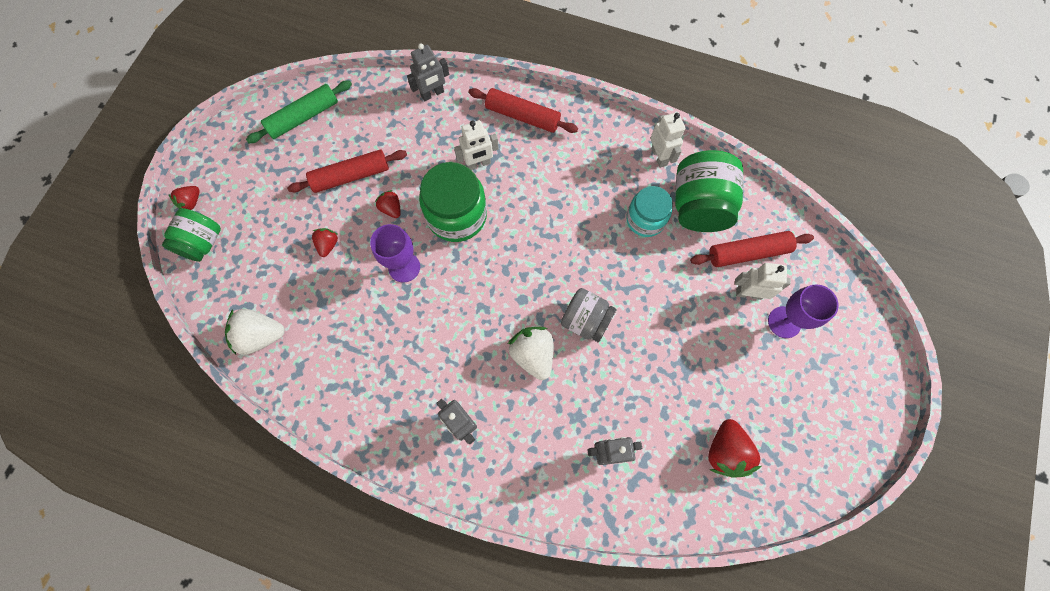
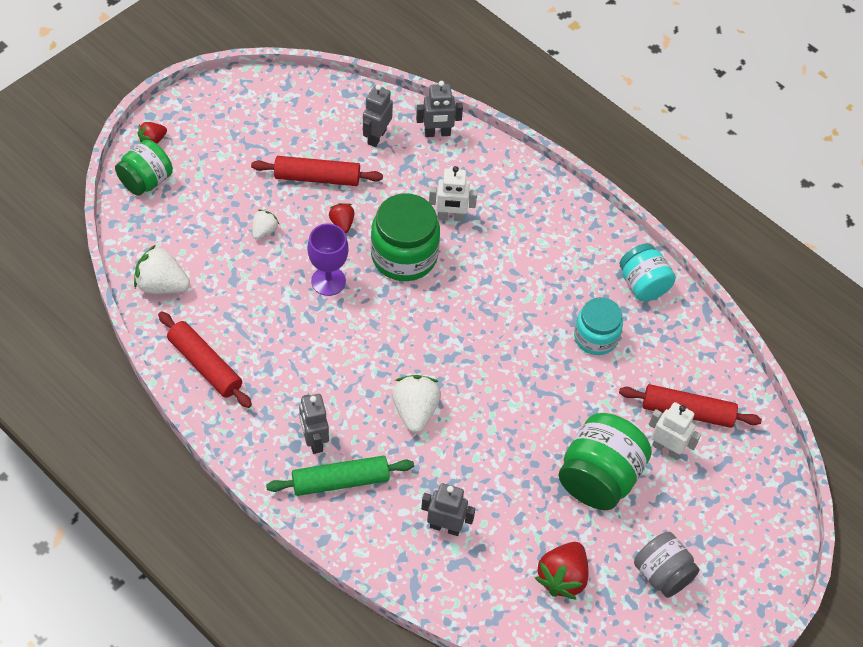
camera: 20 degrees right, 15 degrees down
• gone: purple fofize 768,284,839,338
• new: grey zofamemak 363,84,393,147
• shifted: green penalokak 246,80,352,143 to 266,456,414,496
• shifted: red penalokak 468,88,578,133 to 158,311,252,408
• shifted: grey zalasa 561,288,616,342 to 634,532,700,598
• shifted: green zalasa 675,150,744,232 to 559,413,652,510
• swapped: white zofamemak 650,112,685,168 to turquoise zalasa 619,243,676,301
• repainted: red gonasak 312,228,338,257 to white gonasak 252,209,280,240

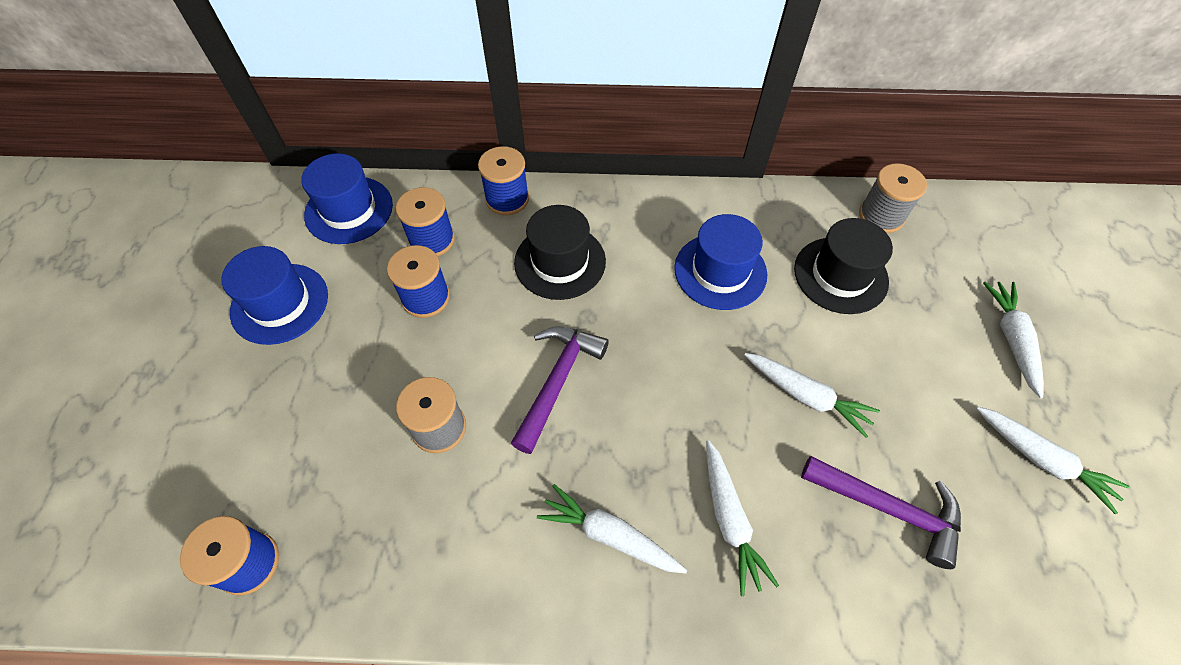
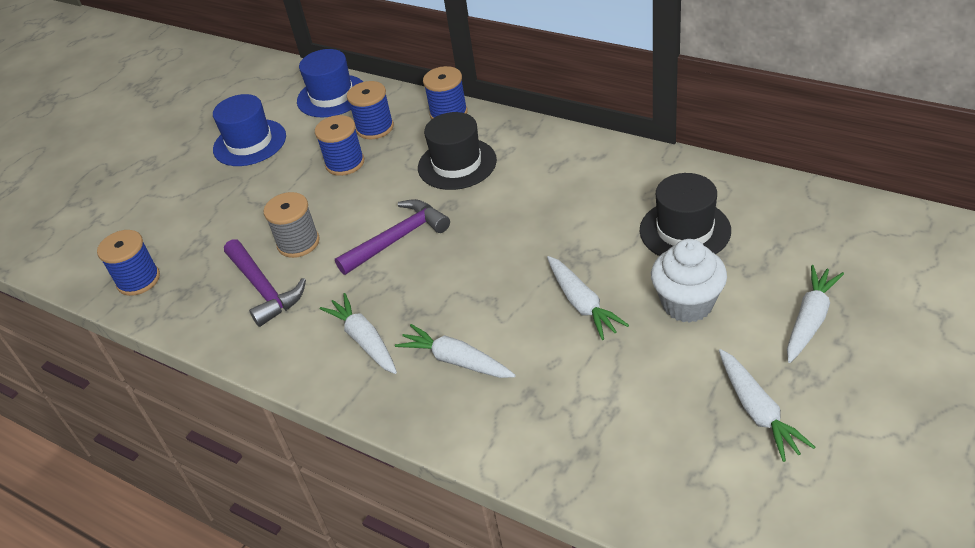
camera: 35 degrees right, 15 degrees down
• gone: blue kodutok 674,214,767,310
• gone: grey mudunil 859,163,927,233
• new: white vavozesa 651,239,727,323
• shifted: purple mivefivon 801,456,961,569 to 224,239,306,327
• rotated: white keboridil 706,440,779,597 = 395,324,516,378 105 degrees clockwise

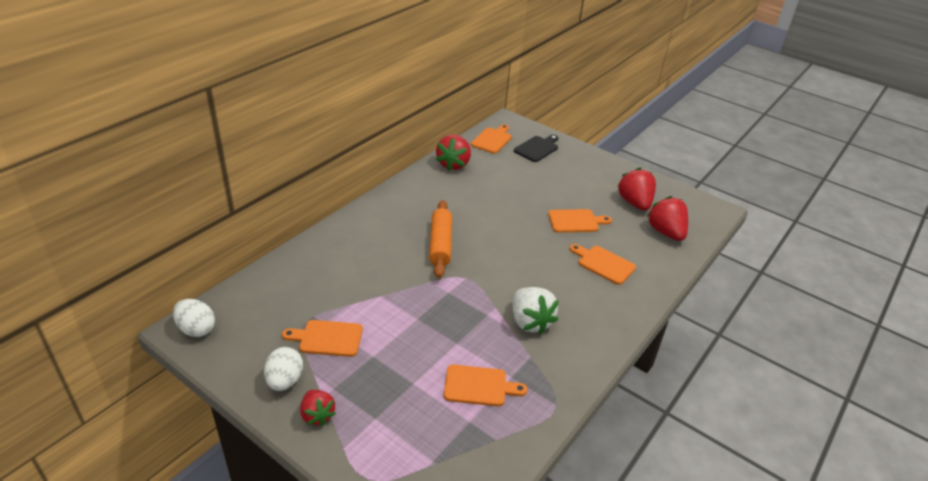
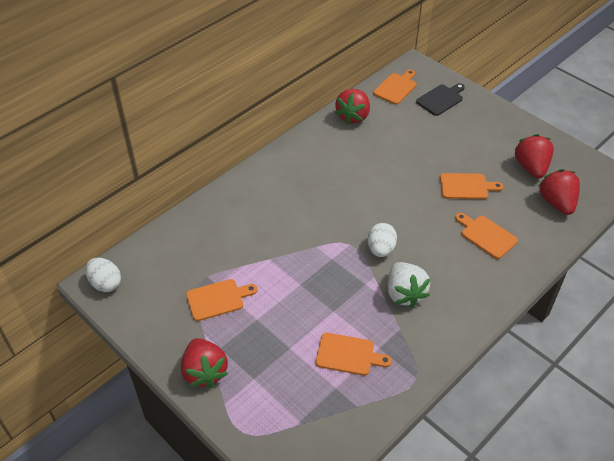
camera: 10 degrees right, 10 degrees up
• gone: orange penalokak 429,200,452,278
• shifted: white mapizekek 264,347,303,391 to 368,223,397,257
• rotated: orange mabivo 282,320,363,357 = 186,279,258,321 150 degrees clockwise
• scaled: red gonasak 300,390,336,426 = 181,338,228,388 x1.54

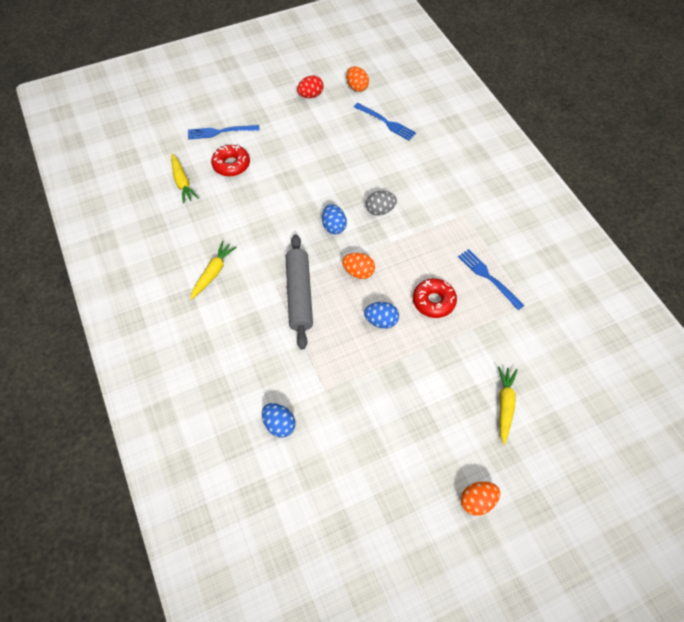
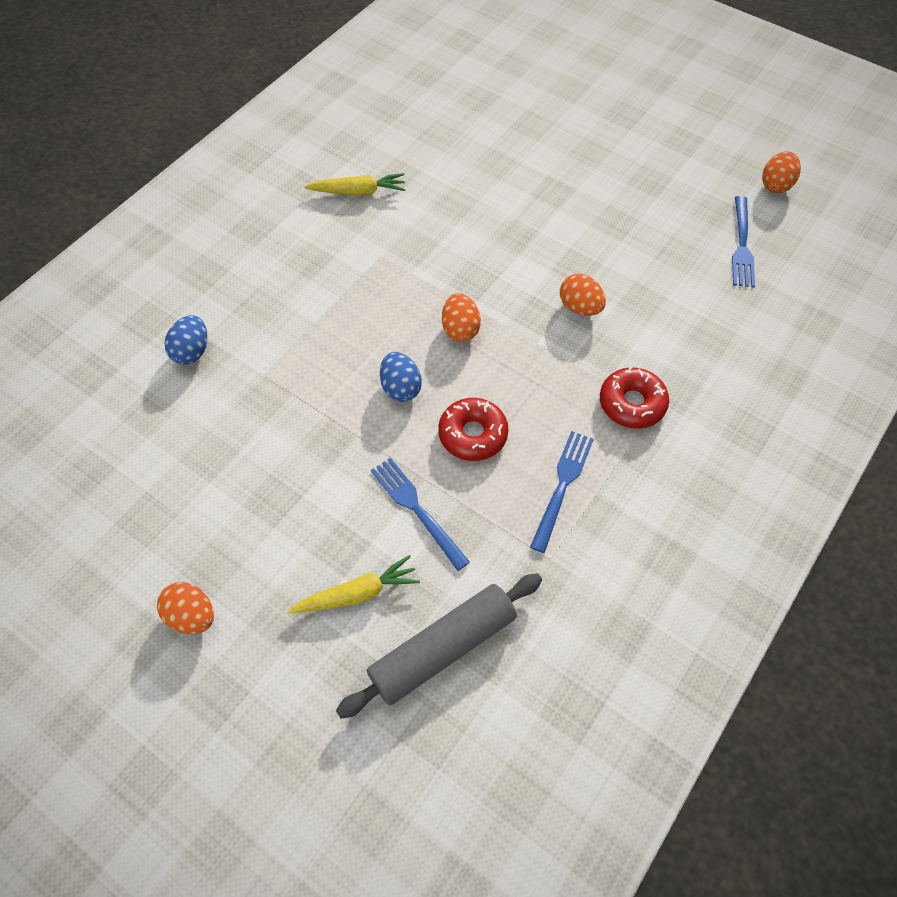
camera: 60 degrees right, 0 degrees up
• gone: yellow keboridil 171,154,199,203
• gone: red mapizekek 297,75,324,98
• gone: blue mapizekek 322,204,347,234
• shifted: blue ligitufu 188,125,260,140 to 371,458,470,571
• shifted: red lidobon 211,145,250,176 to 600,366,669,429
• shifted: grey penalokak 286,234,313,350 to 336,573,542,719
• repainted: grey mapizekek 366,191,397,216 to orange mapizekek 560,274,606,316

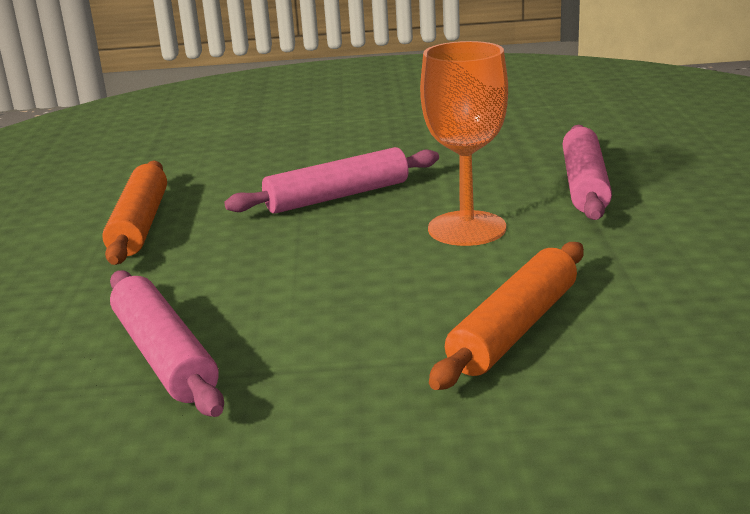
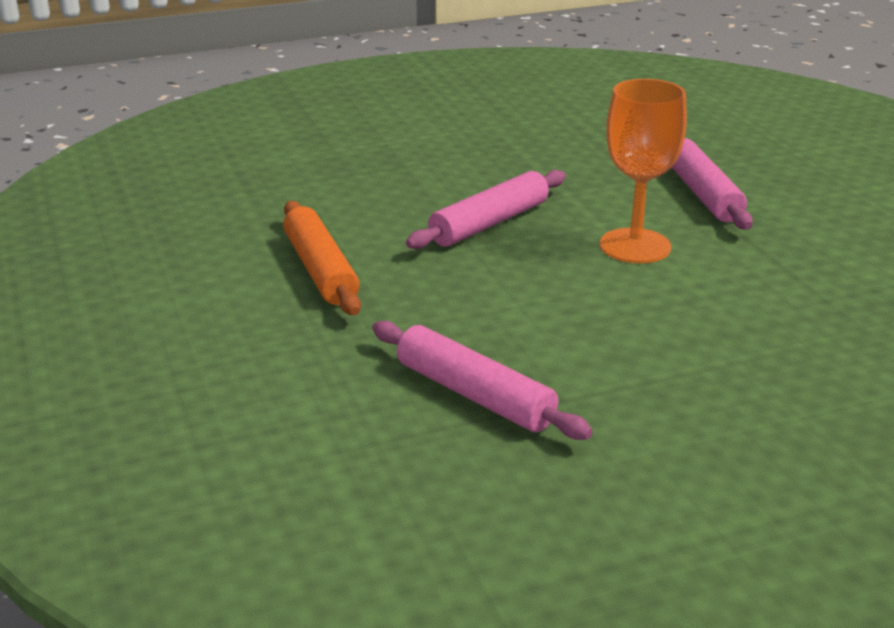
camera: 20 degrees left, 5 degrees up
• gone: orange penalokak 429,242,584,390

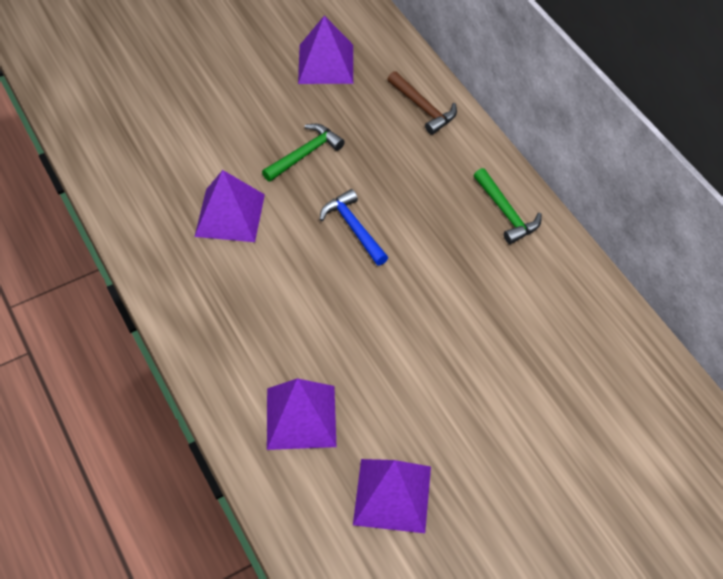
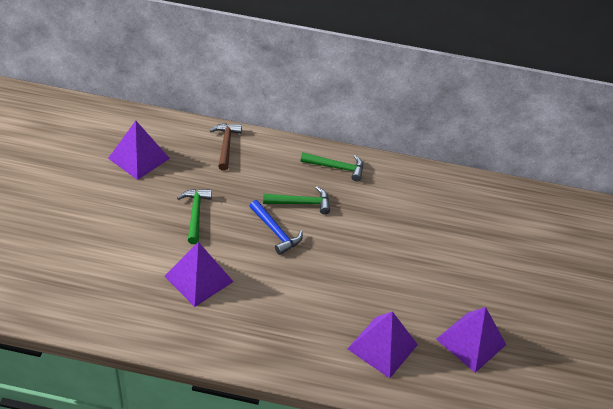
camera: 55 degrees left, 10 degrees down
• new: green mivefivon 263,186,330,215
• rotated: blue mivefivon 320,189,388,266 = 250,200,303,255 135 degrees counterclockwise
• rotated: brown mivefivon 387,71,457,135 = 210,123,242,171 90 degrees counterclockwise

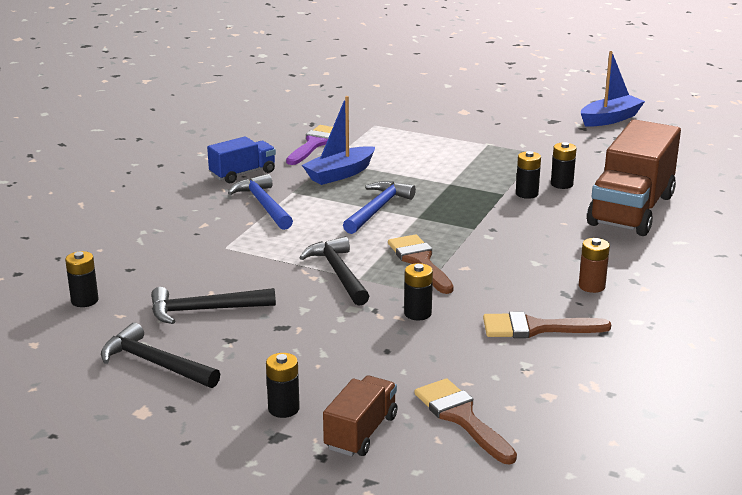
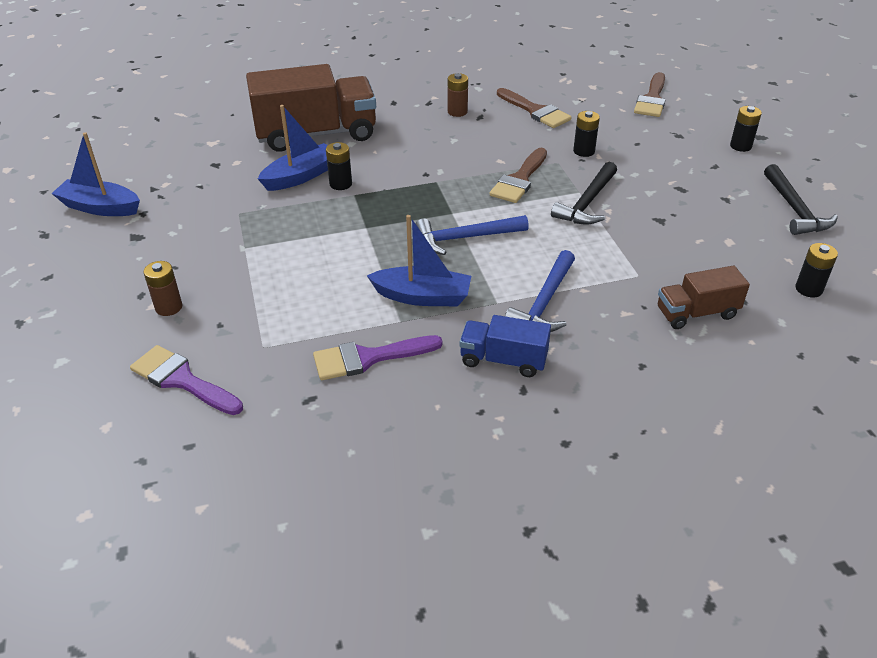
camera: 130 degrees left, 15 degrees up
• gone: black mivefivon 151,287,276,324
• new: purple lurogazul 130,345,243,415
• new: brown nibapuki 143,261,182,316
• shifted: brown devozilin 323,376,398,456 to 658,266,750,329
• swapped: black nibapuki 551,142,577,189 to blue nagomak 258,105,328,191

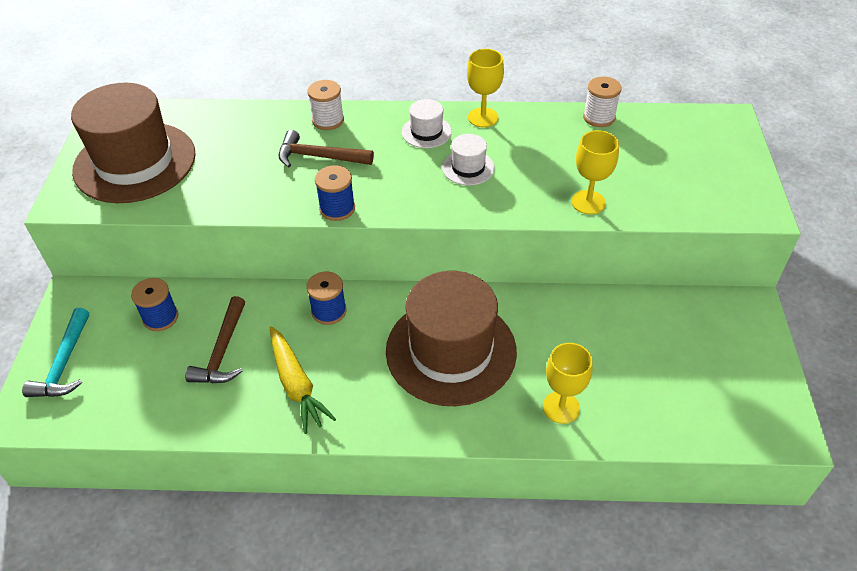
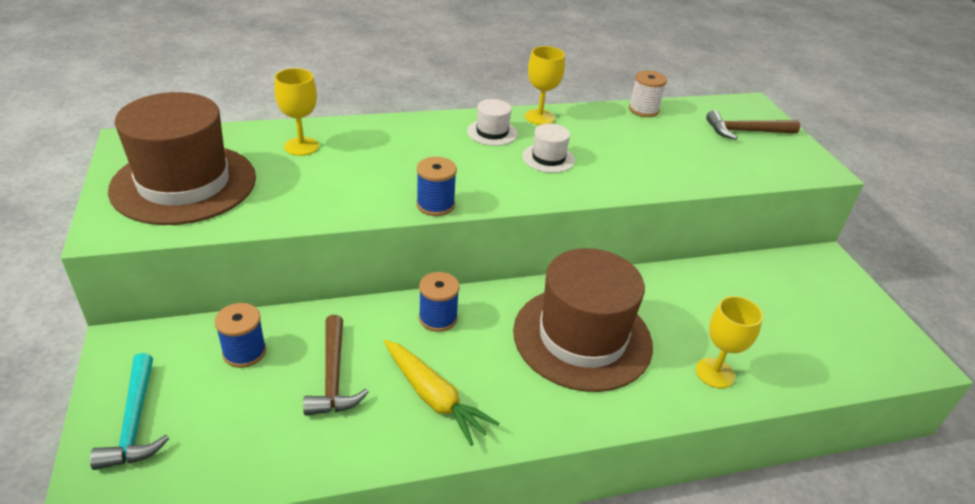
camera: 20 degrees left, 10 degrees down
• gone: white mudunil 308,80,344,130
• shifted: brown mivefivon 279,130,374,168 to 706,110,800,140
• shifted: yellow fofize 571,130,619,214 to 274,68,319,156

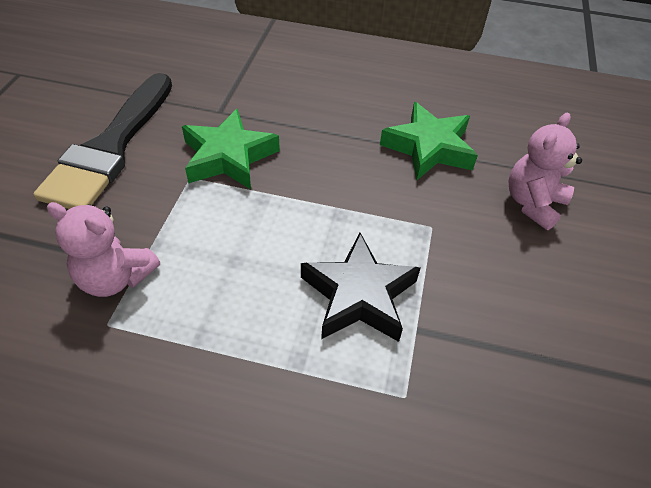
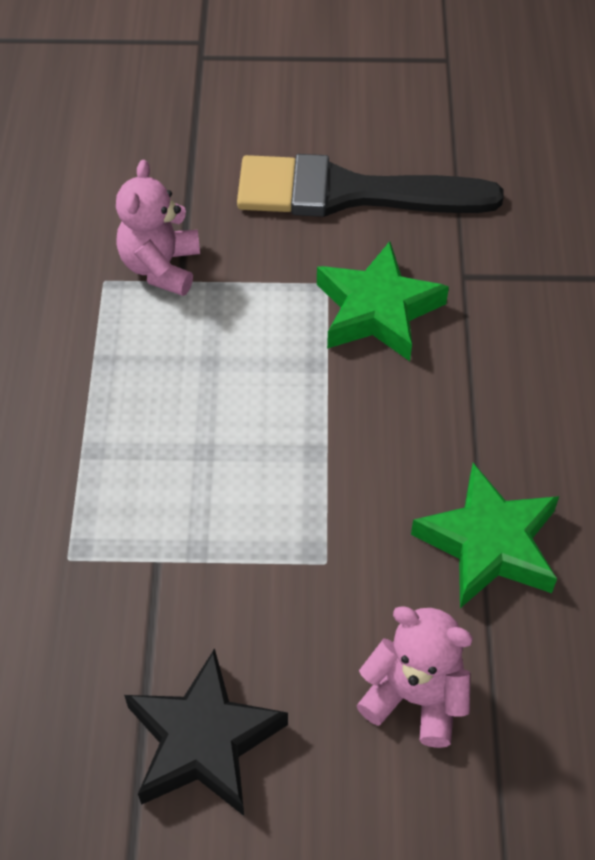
camera: 80 degrees right, 5 degrees up
• shifted: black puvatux 301,233,421,342 to 124,648,288,816

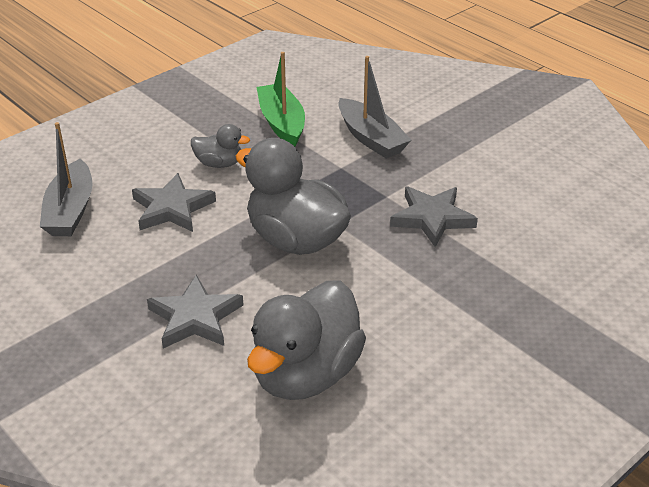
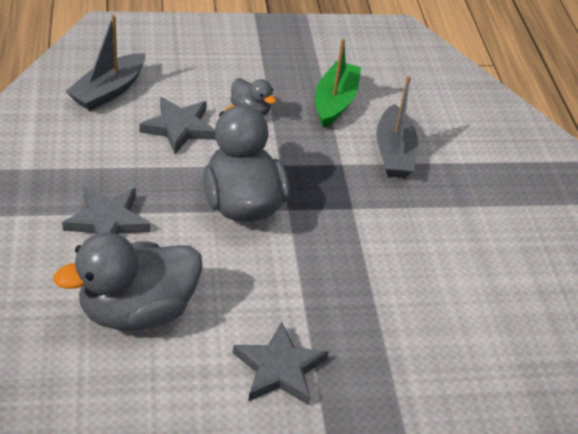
camera: 30 degrees right, 5 degrees up
• shifted: grey puvatux 390,187,478,247 to 233,322,328,405

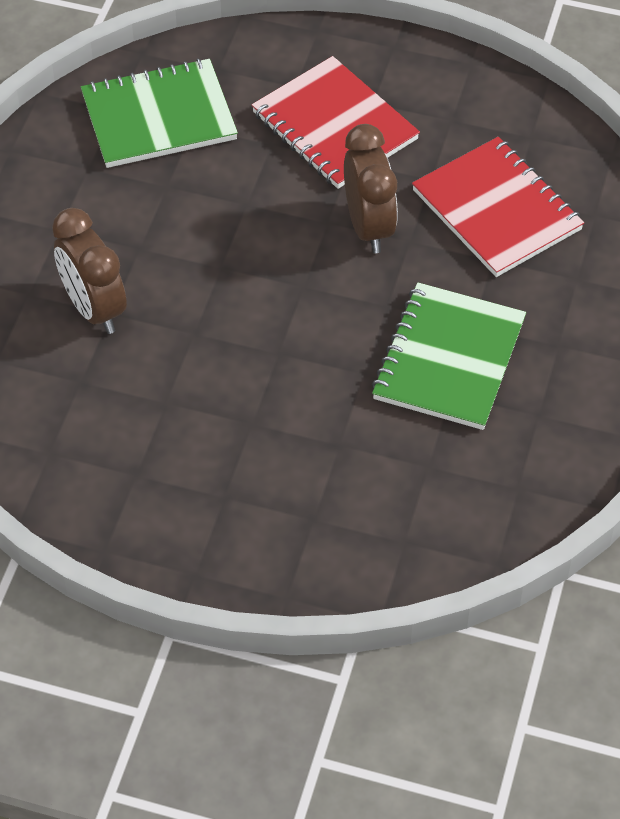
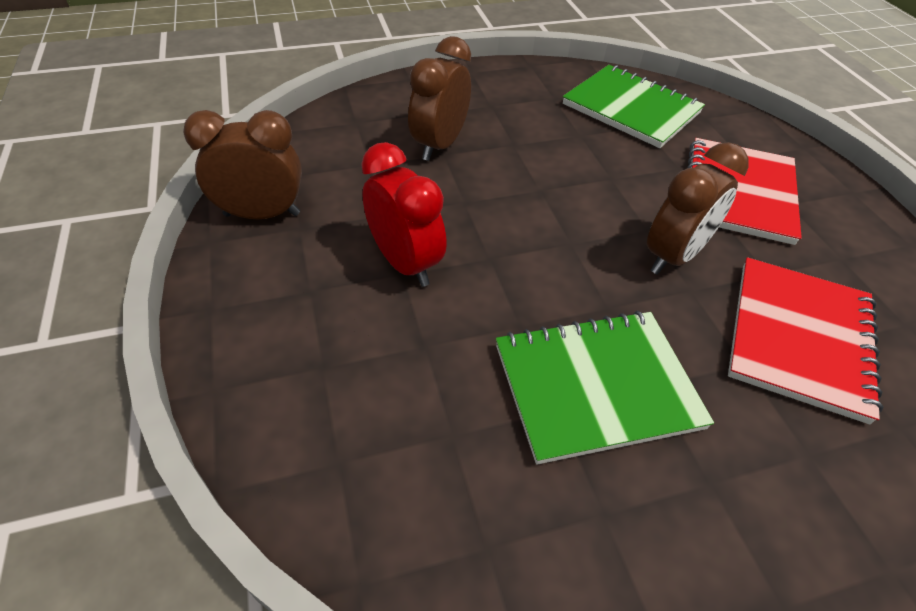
camera: 55 degrees right, 5 degrees down
• new: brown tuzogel 183,110,302,219
• new: red tuzogel 361,142,447,287

